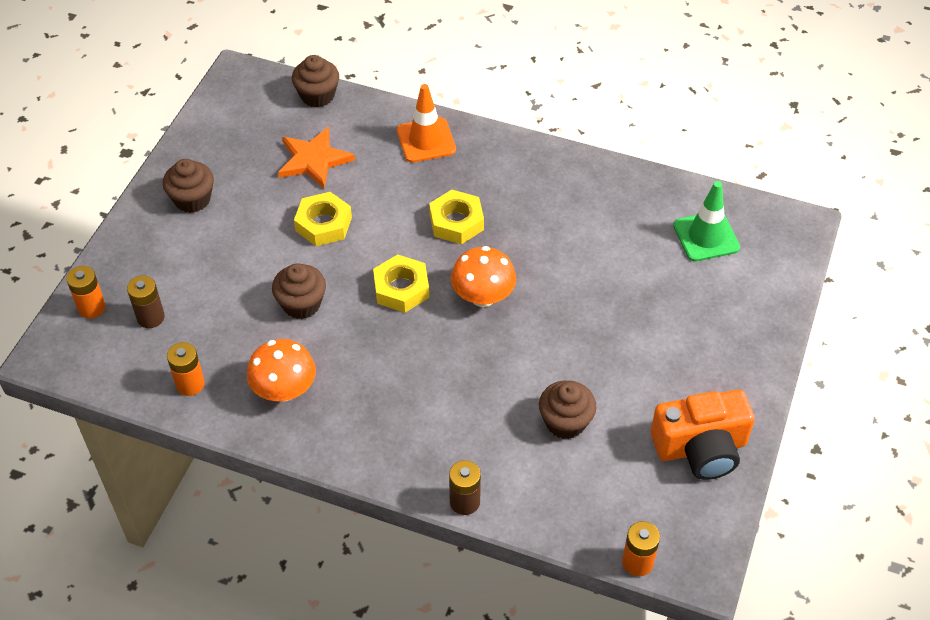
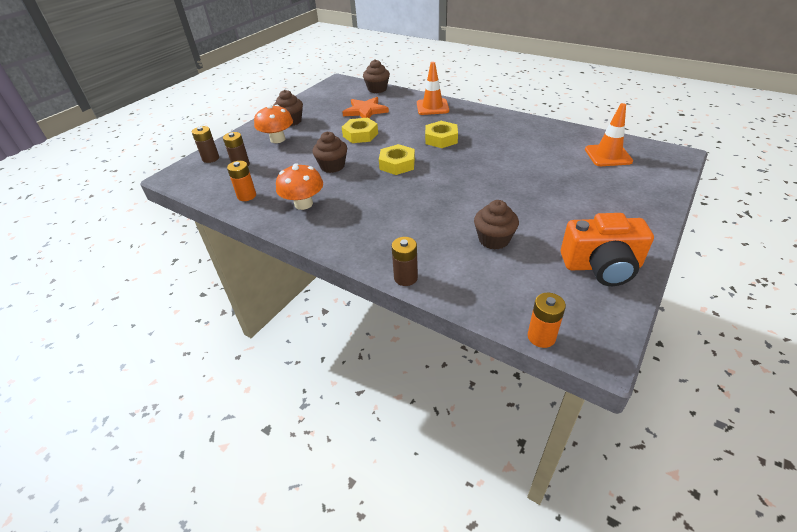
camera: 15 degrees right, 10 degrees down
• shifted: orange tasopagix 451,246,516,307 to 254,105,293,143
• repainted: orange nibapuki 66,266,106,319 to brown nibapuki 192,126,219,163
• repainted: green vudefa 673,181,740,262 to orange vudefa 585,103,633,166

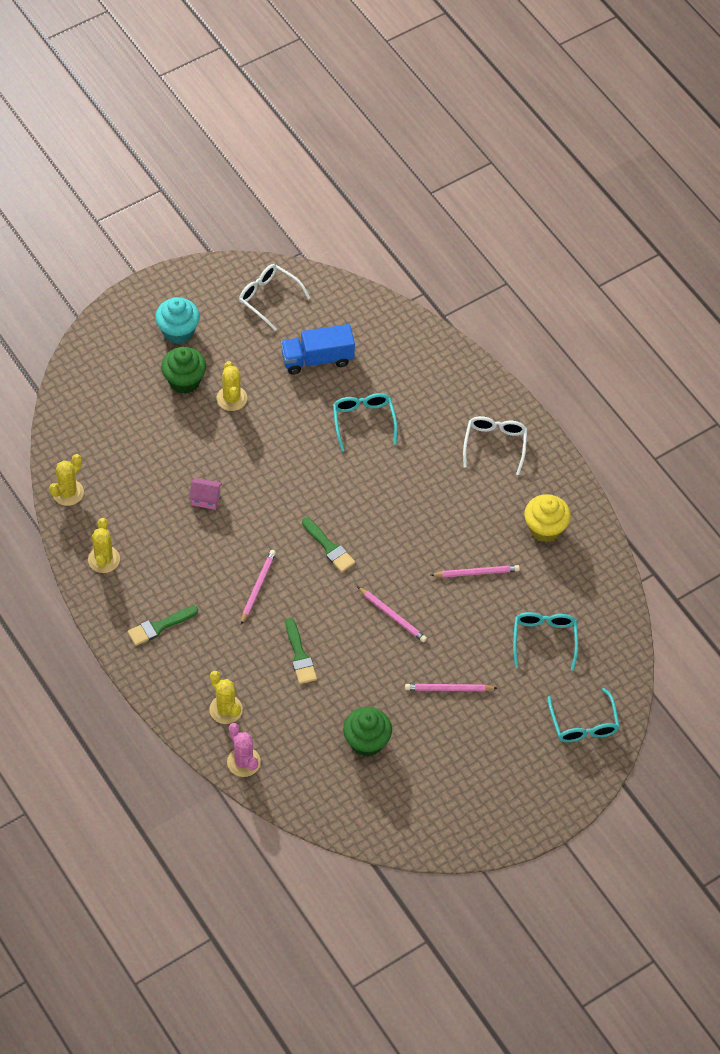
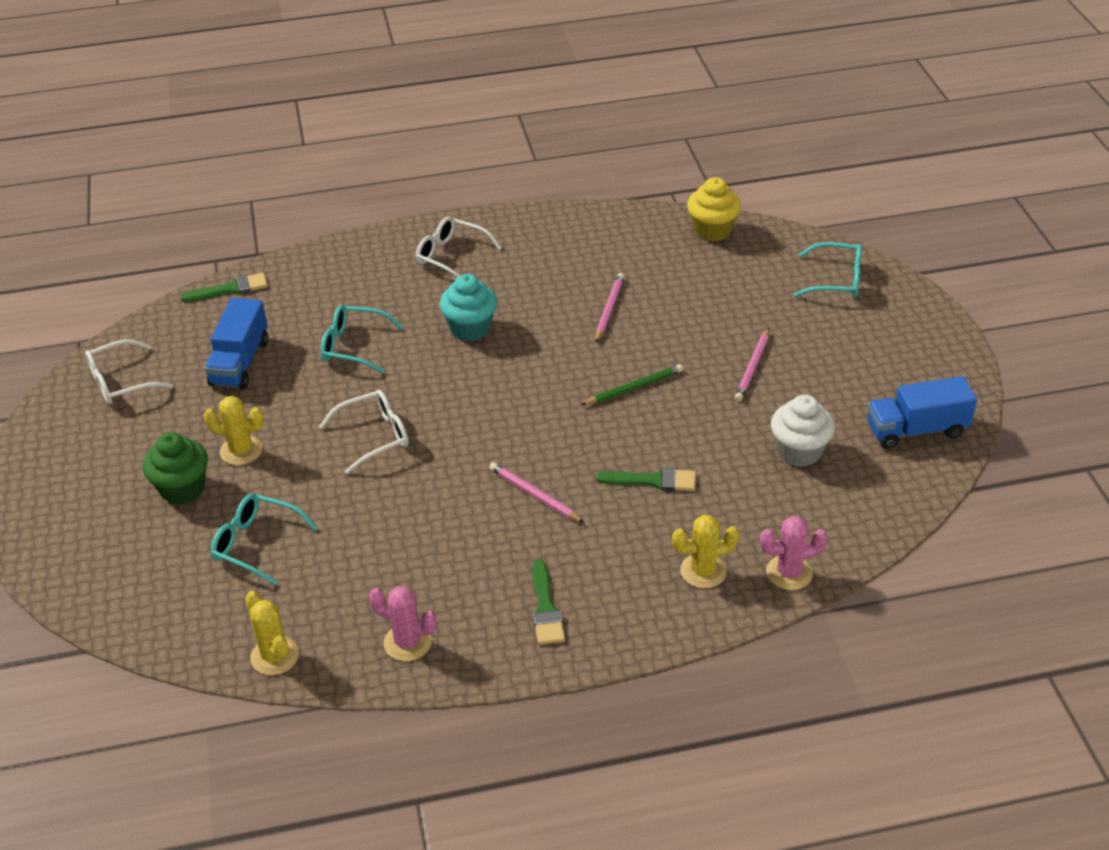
camera: 65 degrees left, 15 degrees down
• gone: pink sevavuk 189,478,222,510
• new: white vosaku 319,390,409,474
• new: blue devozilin 867,376,977,449
• shifted: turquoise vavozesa 155,297,200,344 to 439,274,497,341
• shifted: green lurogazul 302,518,355,572 to 180,273,268,302
• shifted: turquoise vosaku 513,612,578,671 to 211,494,318,585
• shifted: yellow vavozesa 524,494,571,542 to 687,177,741,242
• repainted: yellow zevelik 88,518,120,573 to pink zevelik 369,586,437,661
• repainted: green vavozesa 343,707,392,757 to white vavozesa 771,395,835,467
• repainted: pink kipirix 357,586,427,642 to green kipirix 581,364,683,405

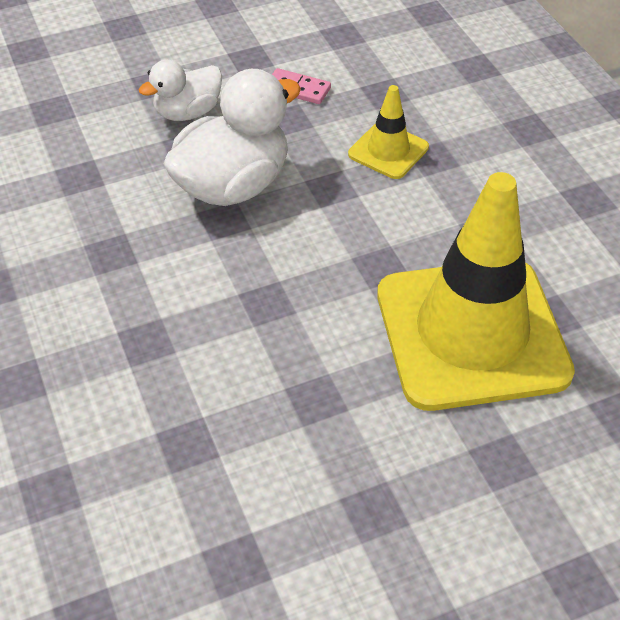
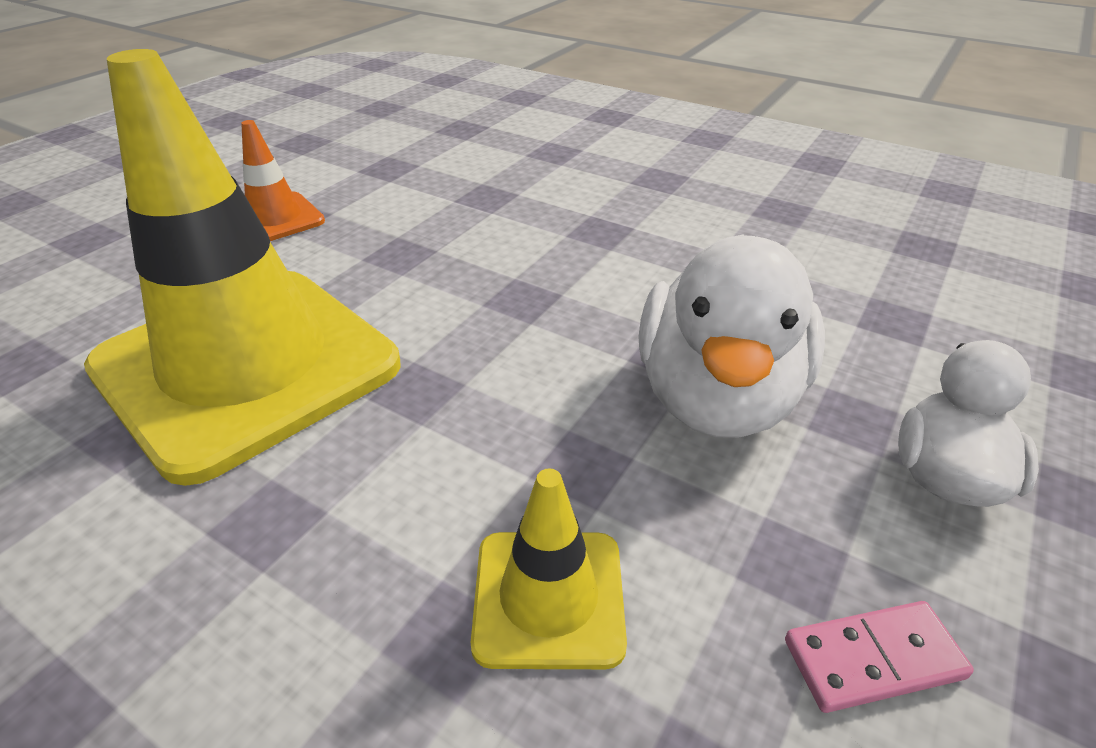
camera: 145 degrees right, 10 degrees down
• new: orange vudefa 241,120,325,241

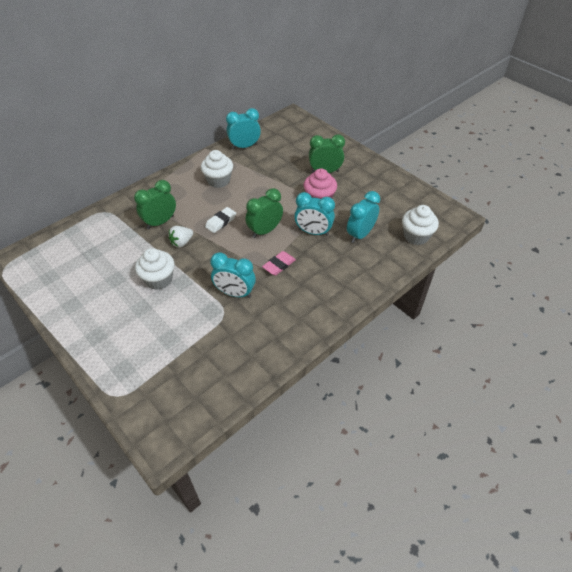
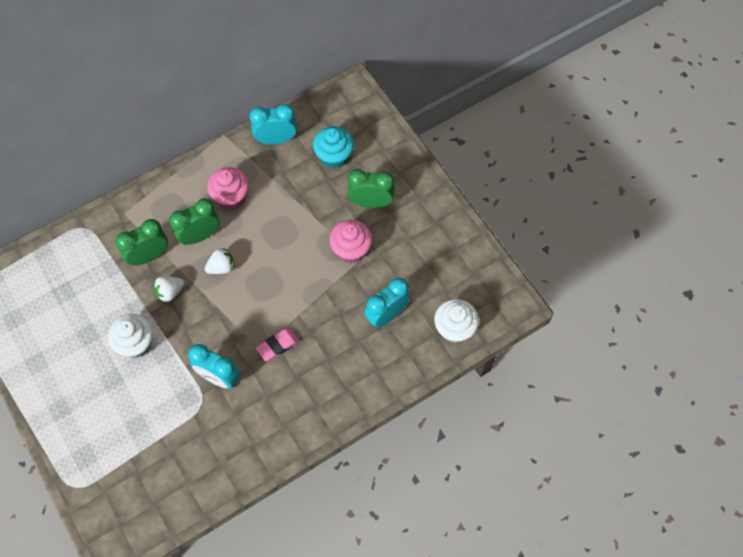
camera: 10 degrees right, 15 degrees up
• gone: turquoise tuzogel 294,192,335,236
• new: turquoise vavozesa 313,126,354,169
• shifted: green tuzogel 245,188,283,238 to 169,198,220,245
• swapped: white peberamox 205,207,236,233 to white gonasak 205,248,235,274
• repainted: white vavozesa 201,150,233,188 to pink vavozesa 207,167,249,210

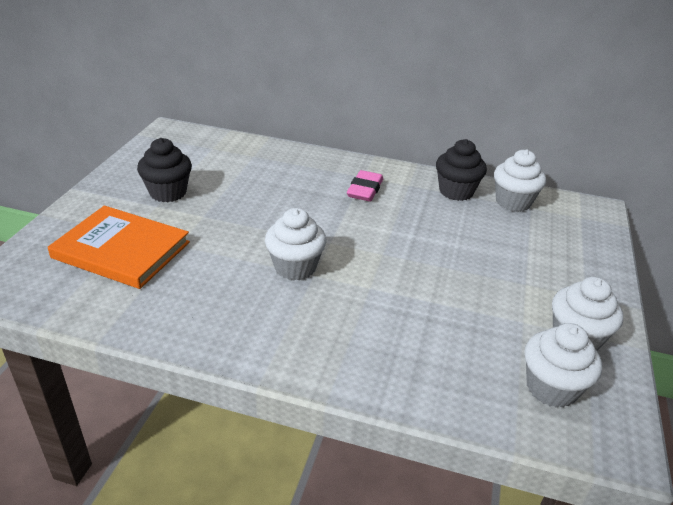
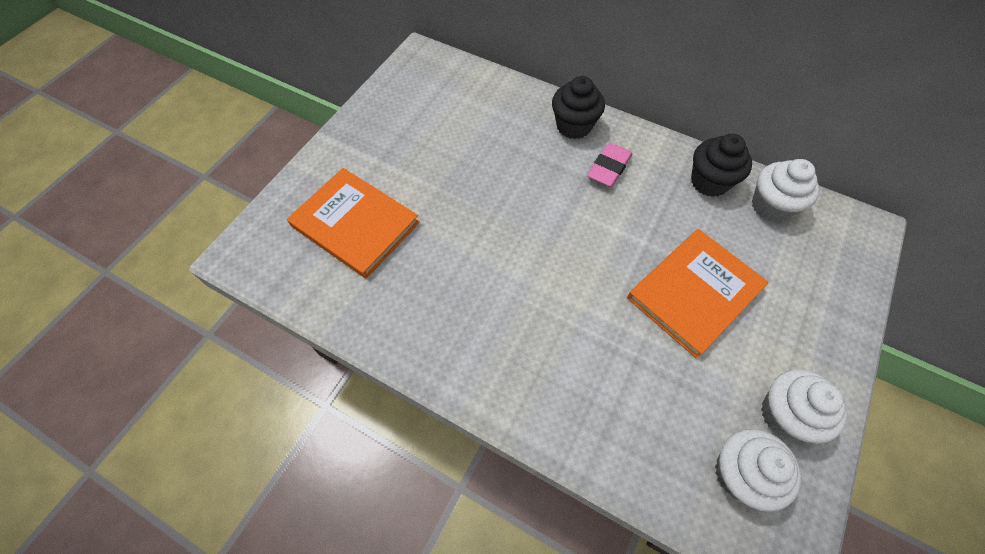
camera: 15 degrees right, 25 degrees up
• gone: white vavozesa 265,208,327,280
• new: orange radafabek 627,229,769,358
• shifted: black vavozesa 137,138,192,202 to 552,76,605,139

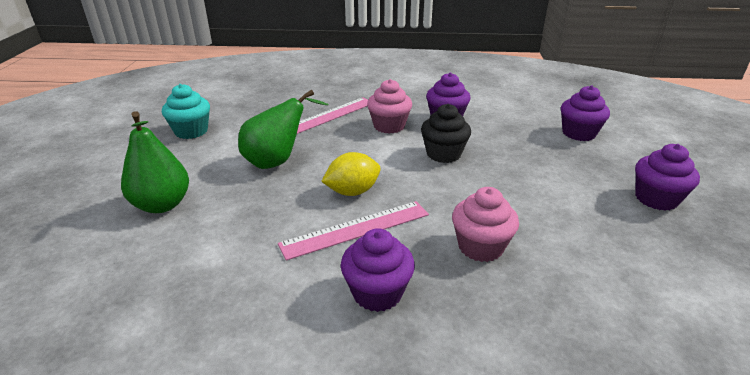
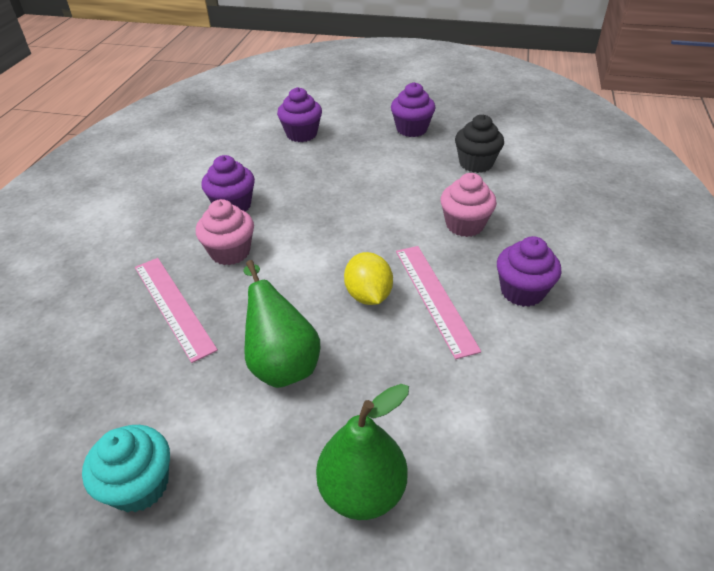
camera: 80 degrees left, 10 degrees up
• shifted: black vavozesa 421,104,471,163 to 455,114,504,173

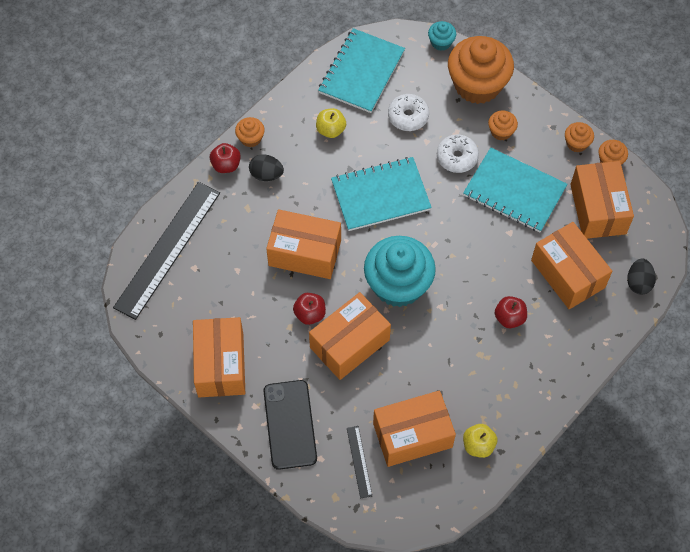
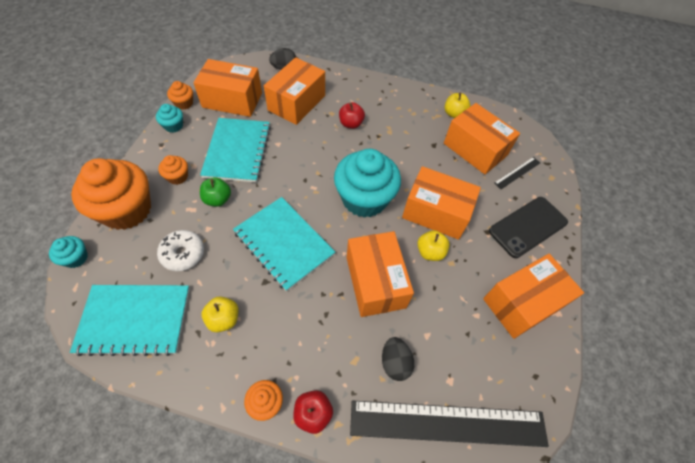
camera: 120 degrees left, 5 degrees down
• shifted: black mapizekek 249,154,284,181 to 382,337,414,381
• swapped: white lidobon 437,134,479,173 to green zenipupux 200,177,231,207
• repainted: red zenipupux 293,293,326,325 to yellow zenipupux 417,230,450,261
• repainted: orange vavozesa 565,122,594,152 to turquoise vavozesa 156,104,183,133
• rotated: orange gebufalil 570,161,634,239 = 193,59,262,117 45 degrees clockwise

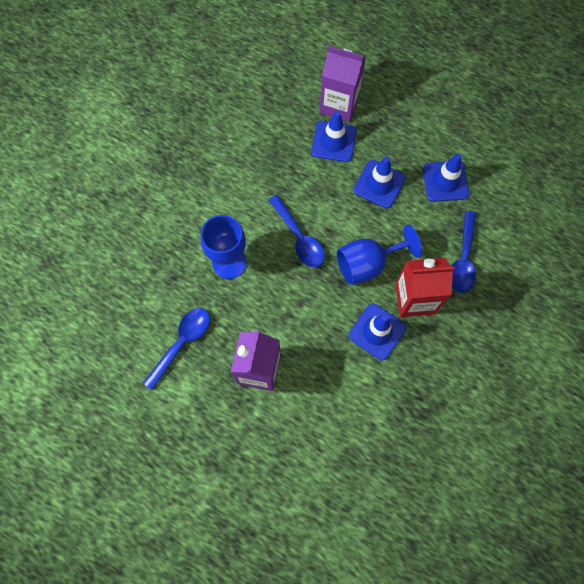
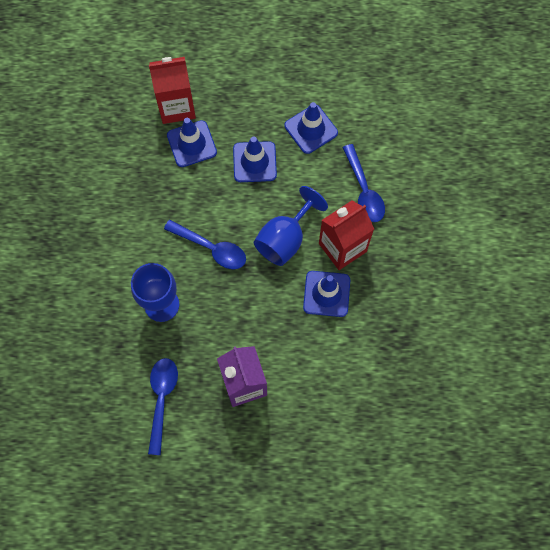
camera: 30 degrees left, 0 degrees up
• repainted: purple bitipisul 319,46,366,122 to red bitipisul 149,57,196,124

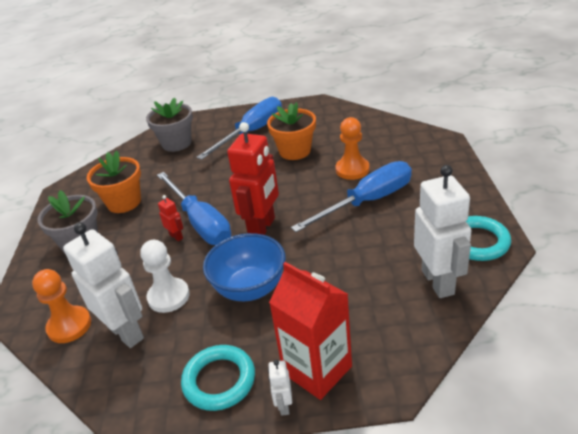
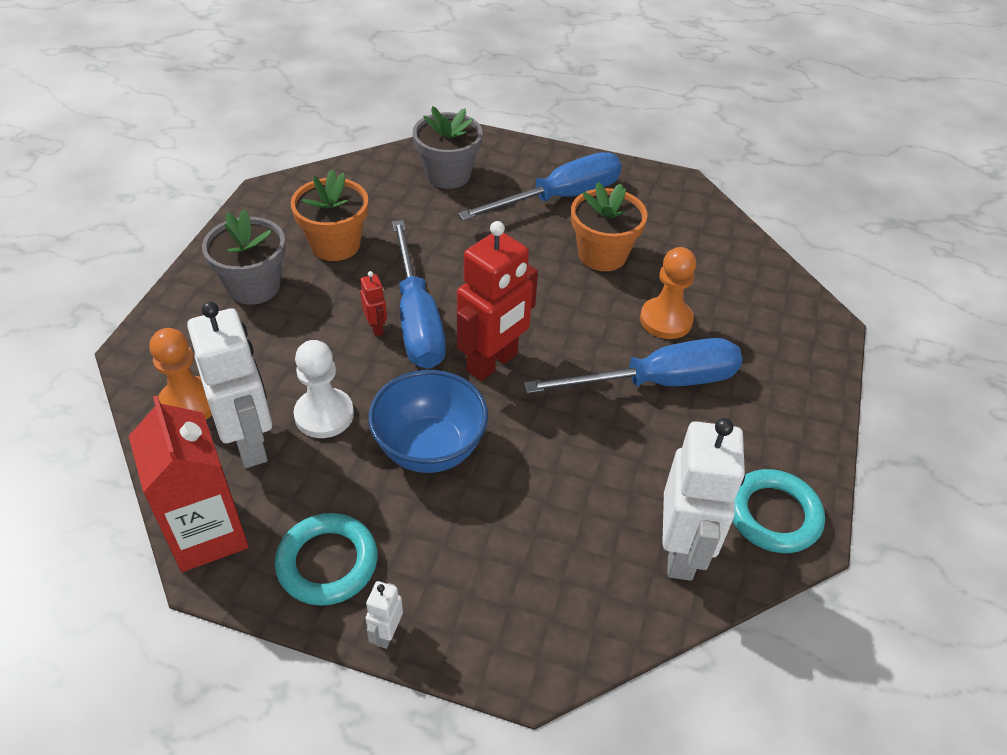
camera: 15 degrees right, 10 degrees up
• shifted: red bitipisul 269,262,352,400 to 129,396,249,572

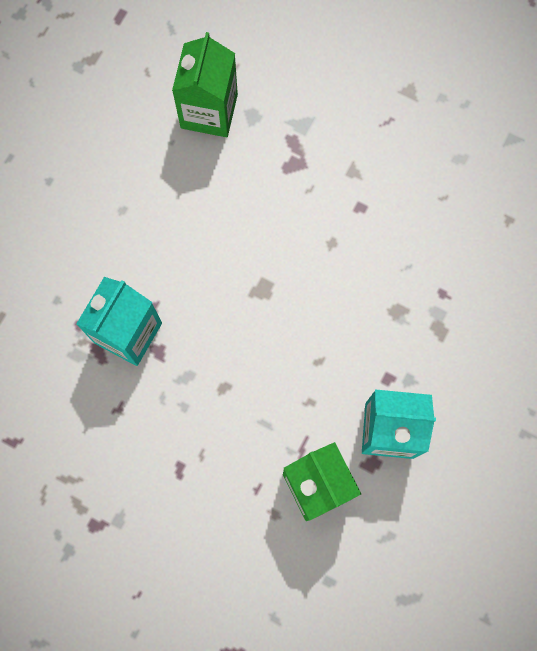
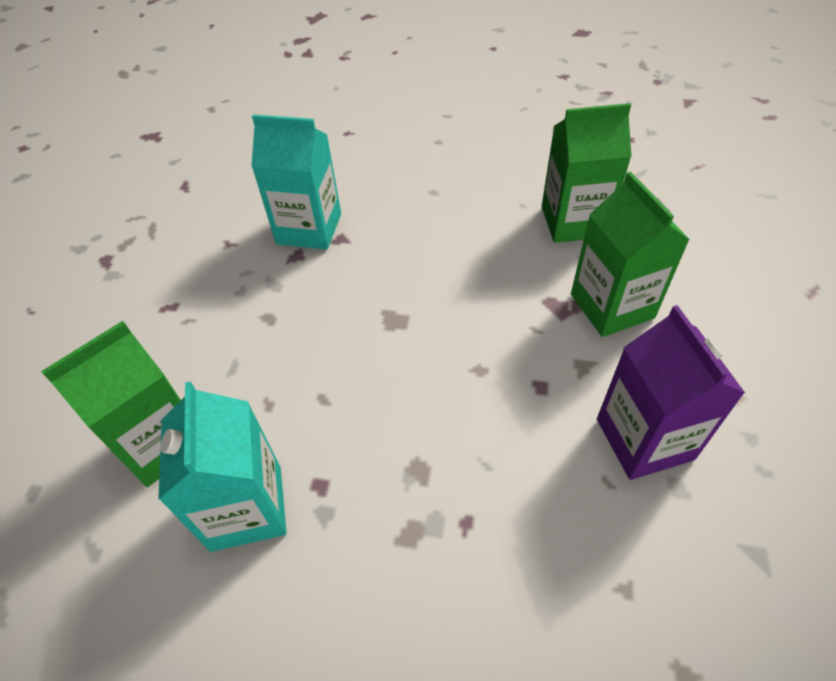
camera: 75 degrees right, 25 degrees down
• new: green bitipisul 571,171,690,337
• new: purple bitipisul 597,305,745,480

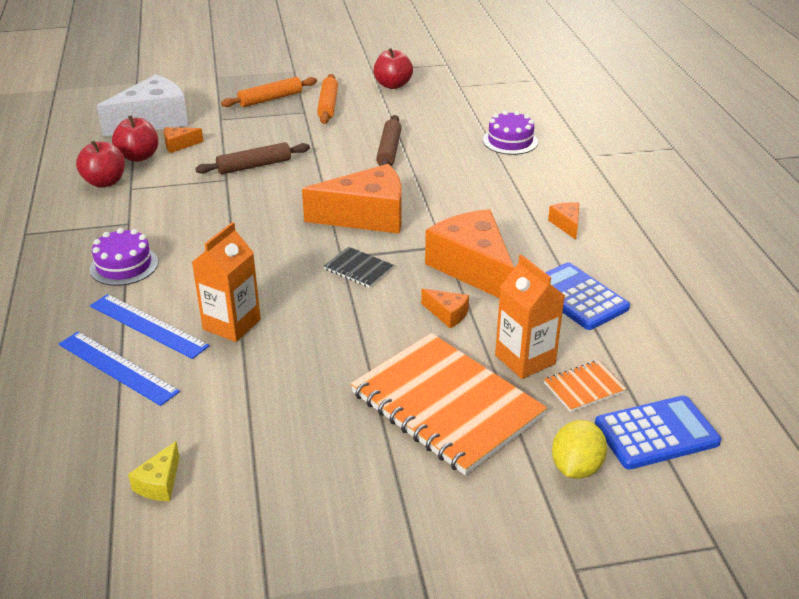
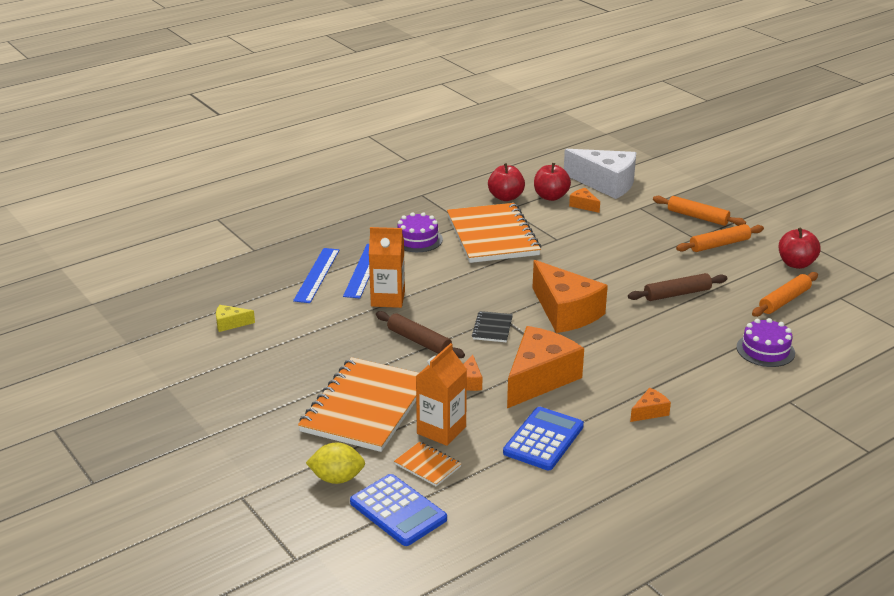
camera: 65 degrees right, 5 degrees down
• new: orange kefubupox 447,203,541,263
• new: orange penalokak 752,272,818,317
• shifted: brown penalokak 195,142,310,174 to 376,311,465,358

